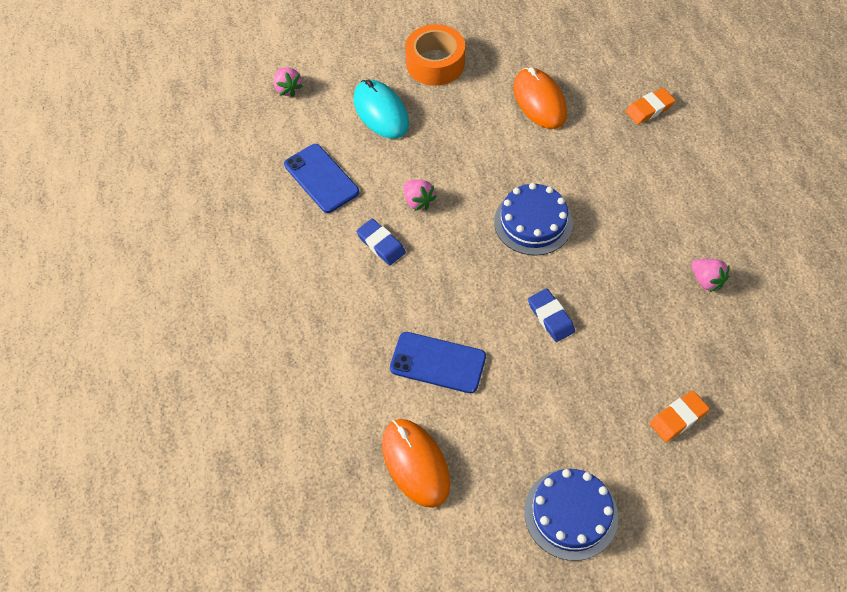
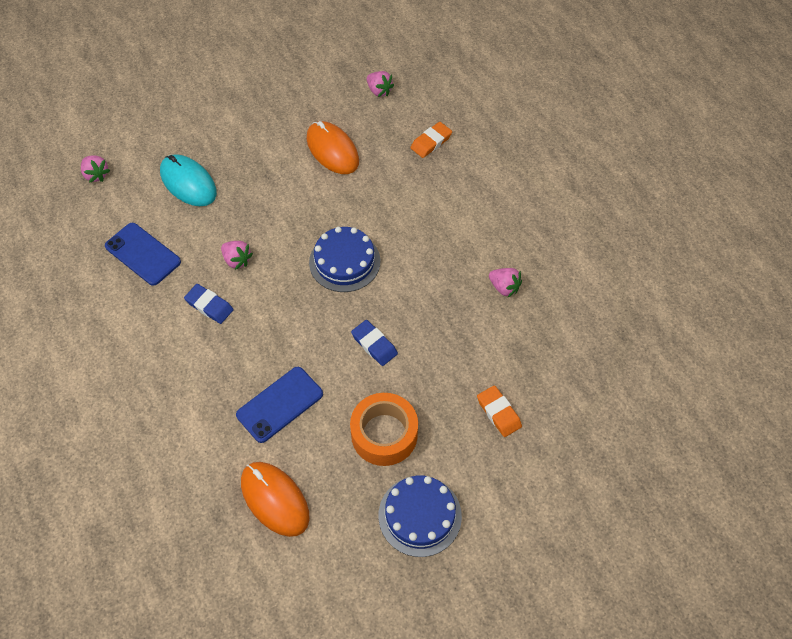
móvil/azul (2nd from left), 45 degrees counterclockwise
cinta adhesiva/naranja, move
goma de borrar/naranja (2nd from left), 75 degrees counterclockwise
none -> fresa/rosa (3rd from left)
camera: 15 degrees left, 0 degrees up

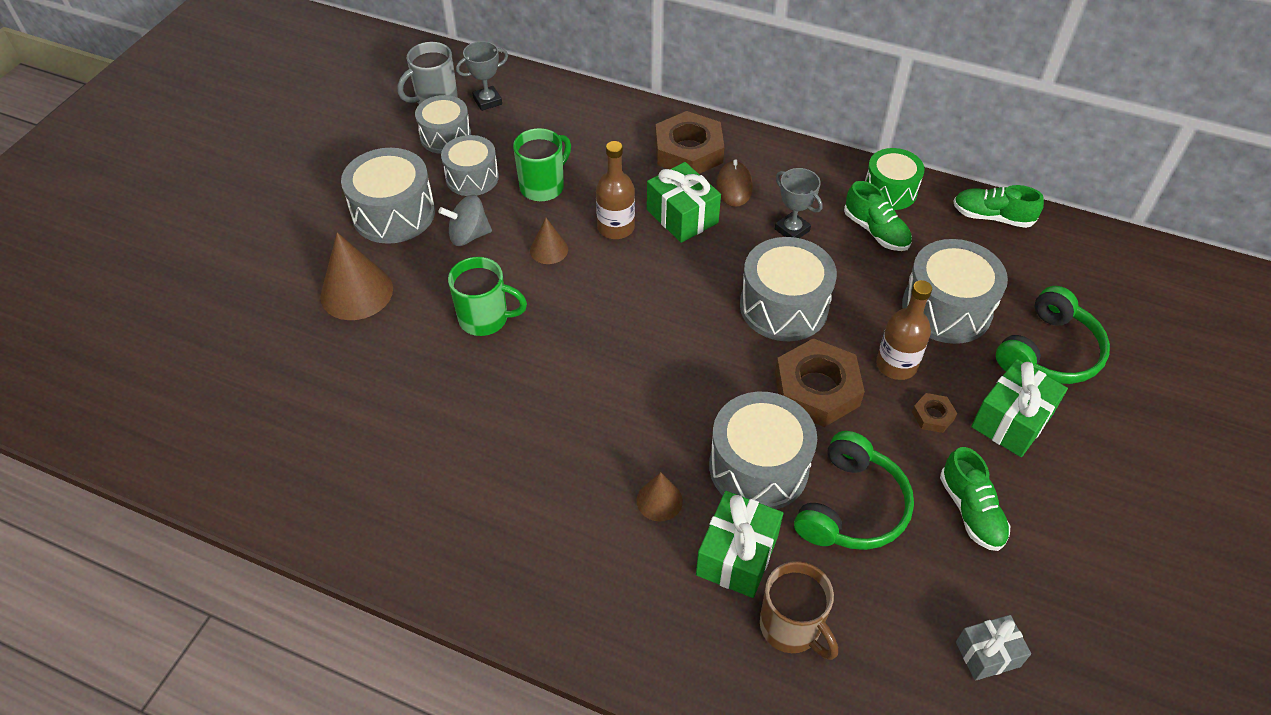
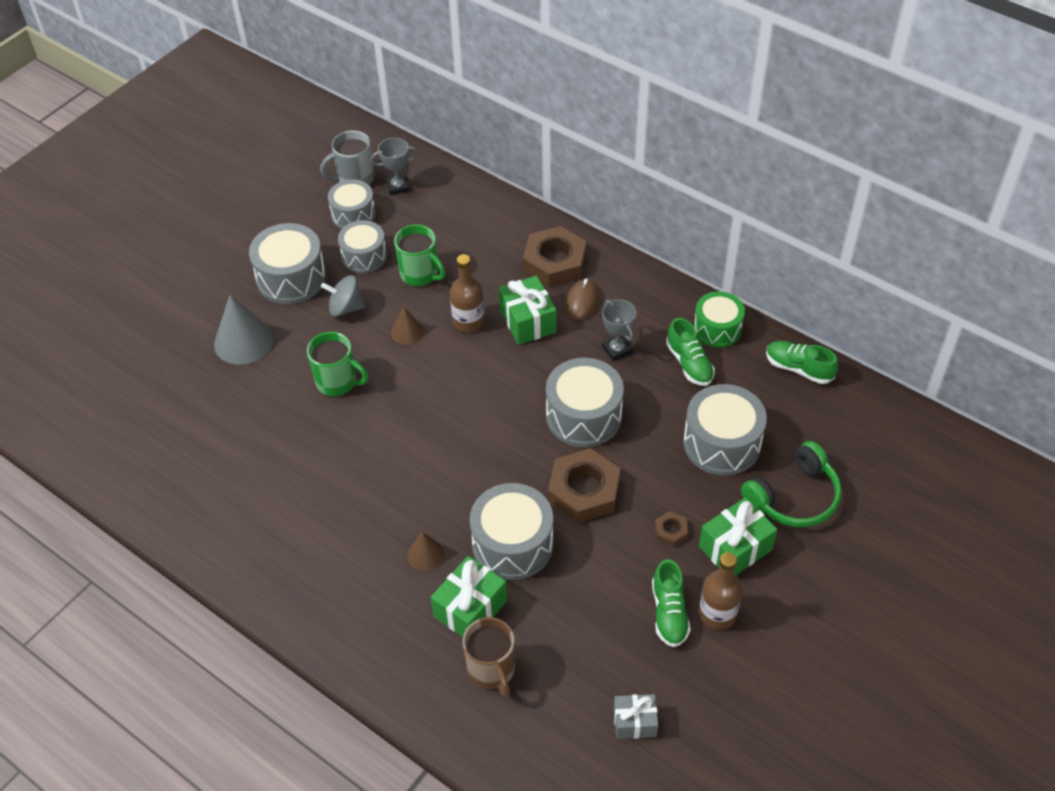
cono/marrón (1st from left) -> cono/gris
taza/verde (2nd from left), 75 degrees clockwise
auriculares/verde (1st from left) -> none
botella/marrón (2nd from left), move
camera: 15 degrees right, 0 degrees up

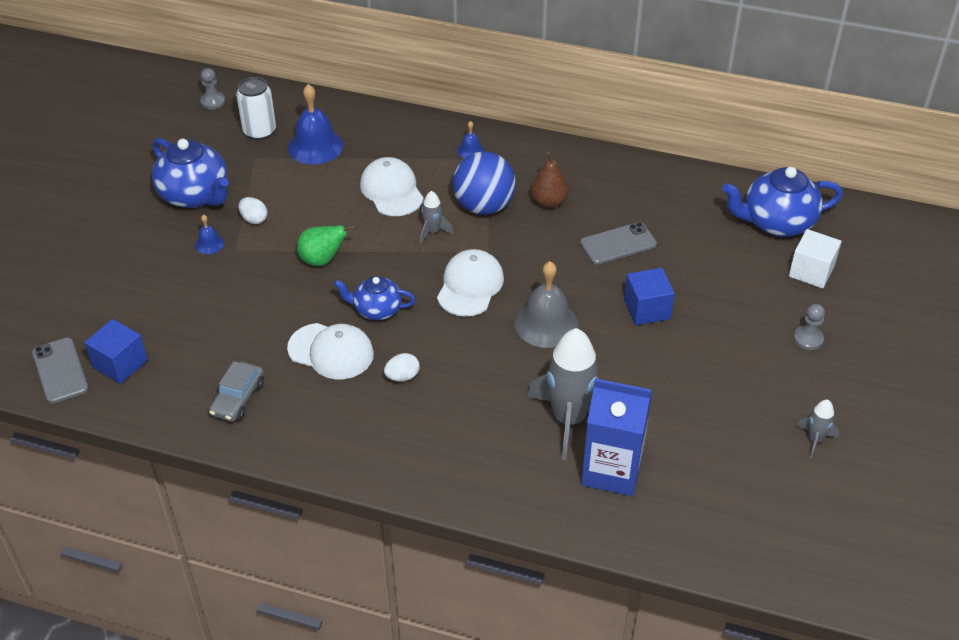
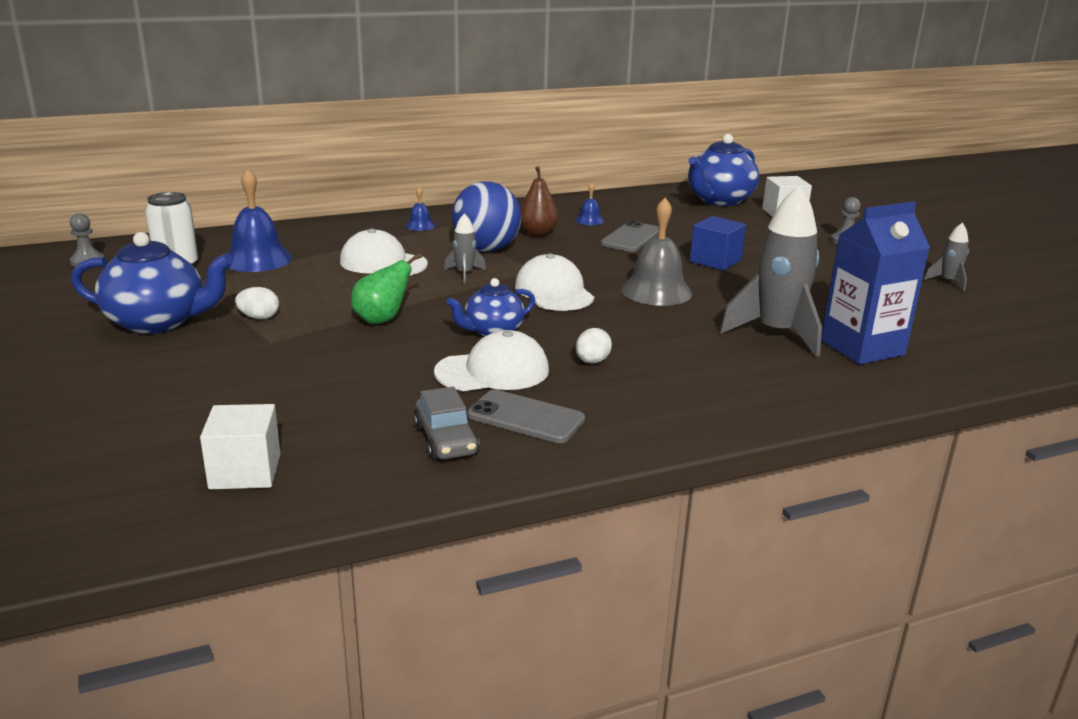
móvil/gris (1st from left), move
cubo/azul (1st from left) -> cubo/blanco (1st from left)
campana/azul (1st from left in the first image) -> campana/azul (3rd from left), move
camera: 40 degrees left, 20 degrees down

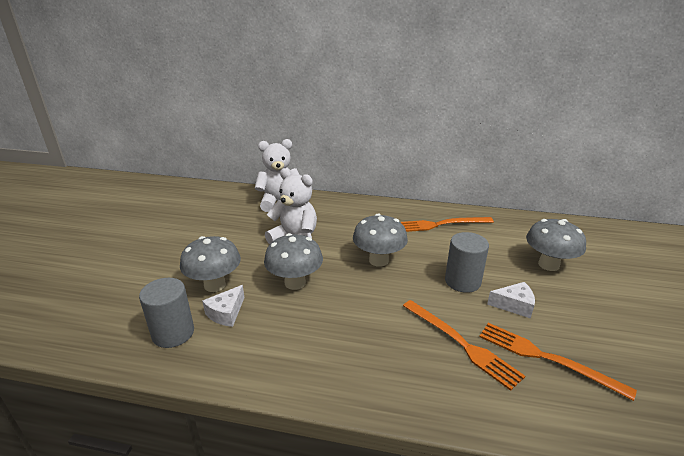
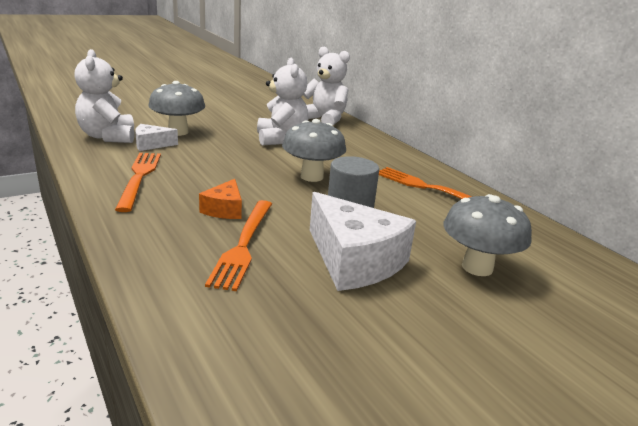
cilindro/gris (1st from left) -> osito/blanco (1st from left)
seta/gris (2nd from left) -> none
tenedor/naranja (3rd from left in the first image) -> tenedor/naranja (1st from left), move
queso/blanco (2nd from left), x1.96
none -> queso/naranja
camera: 45 degrees right, 5 degrees down

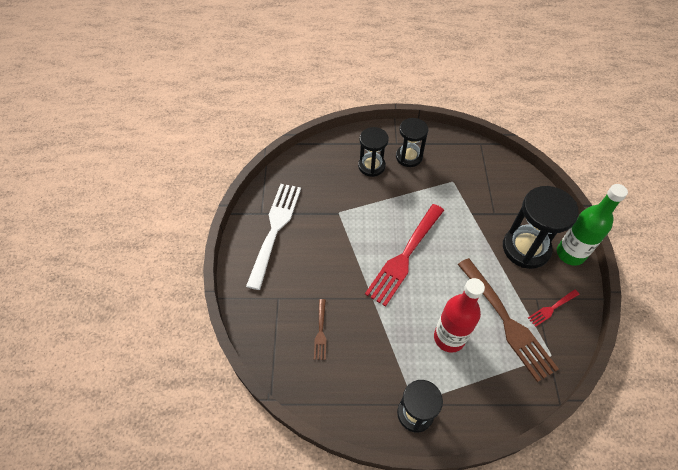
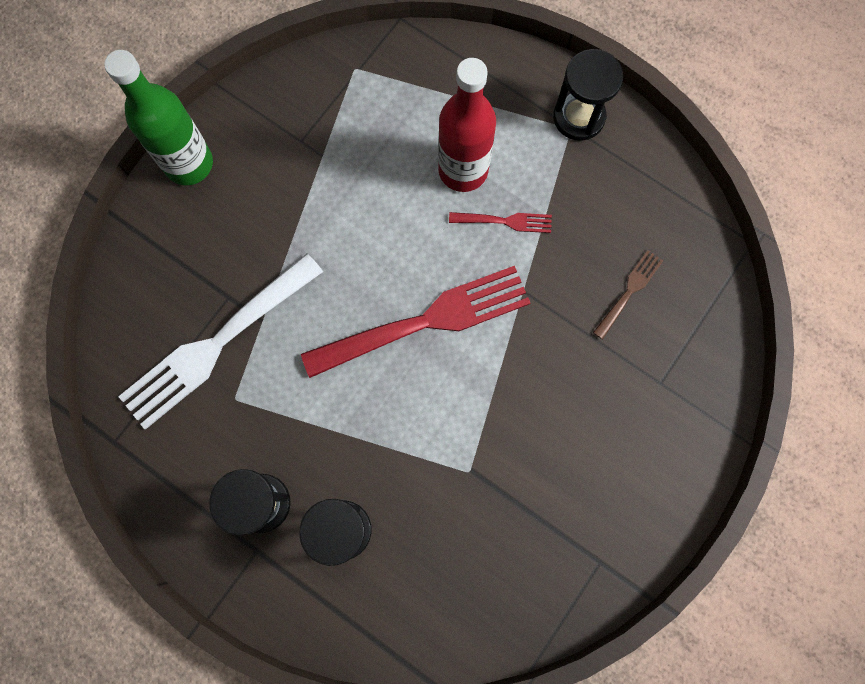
tenedor/blanco, move
tenedor/marrón (2nd from left) -> none
reloj de arena/negro (4th from left) -> none
tenedor/rojo (2nd from left), move
camera: 145 degrees left, 20 degrees up

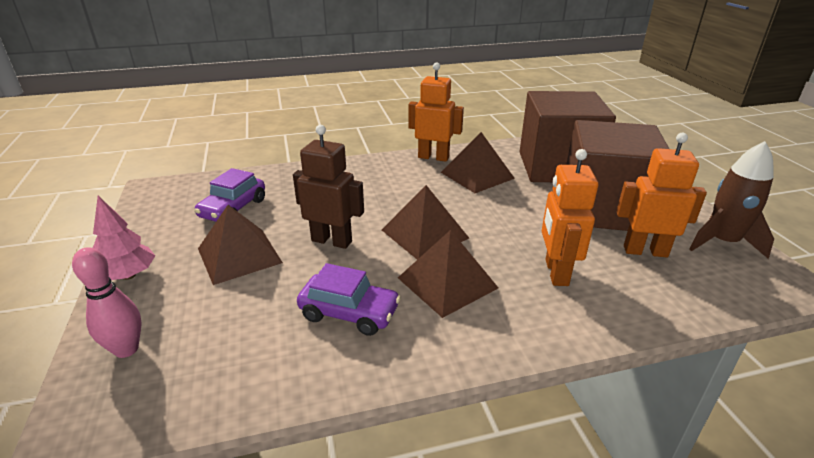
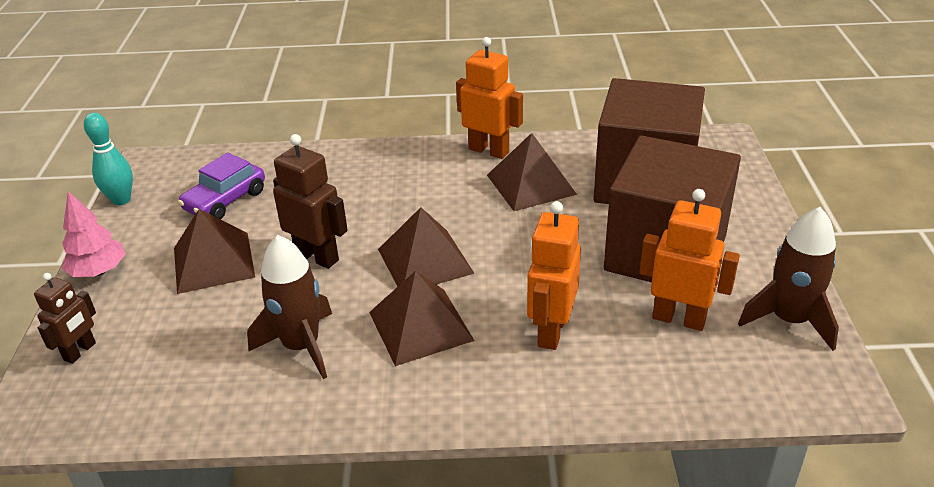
bolo/rosa -> robot/marrón (1st from left)
coche/morado (2nd from left) -> cohete/marrón (1st from left)
none -> bolo/turquesa
camera: 15 degrees right, 5 degrees up

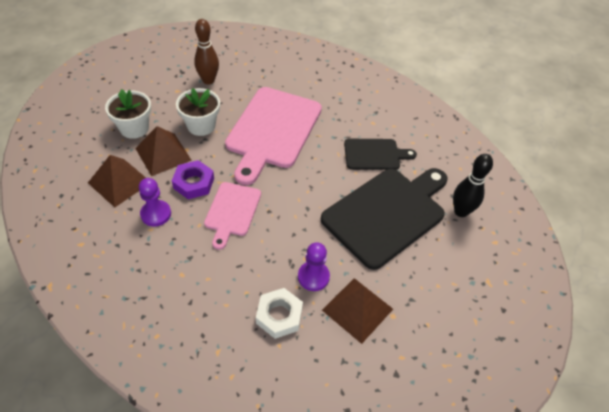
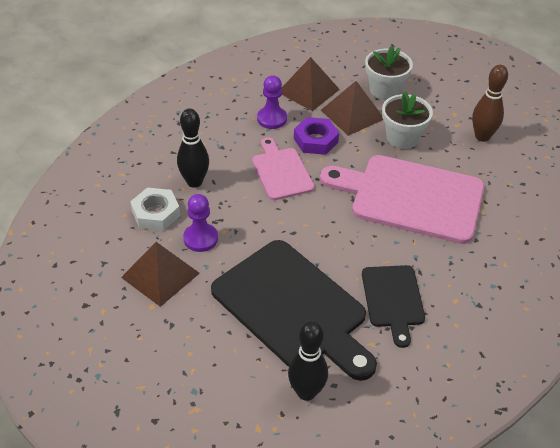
tabla de cortar/rosa (1st from left), 60 degrees clockwise
none -> bolo/negro (1st from left)
camera: 90 degrees right, 5 degrees down

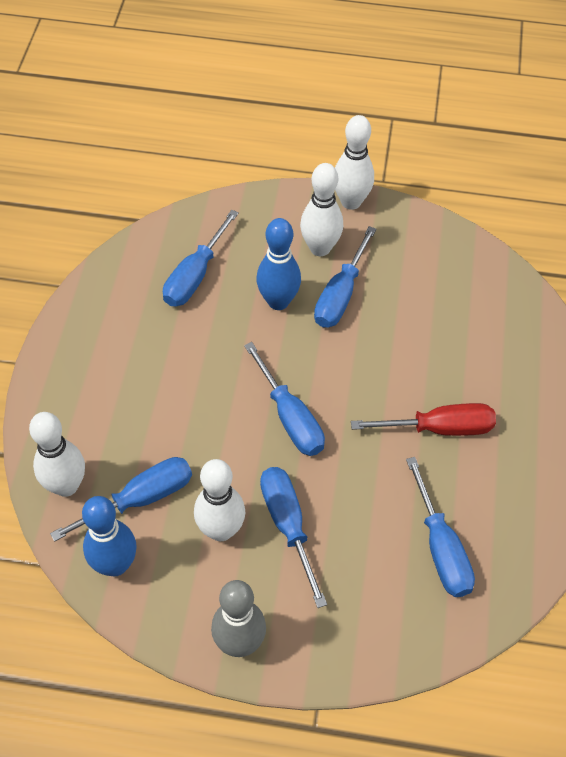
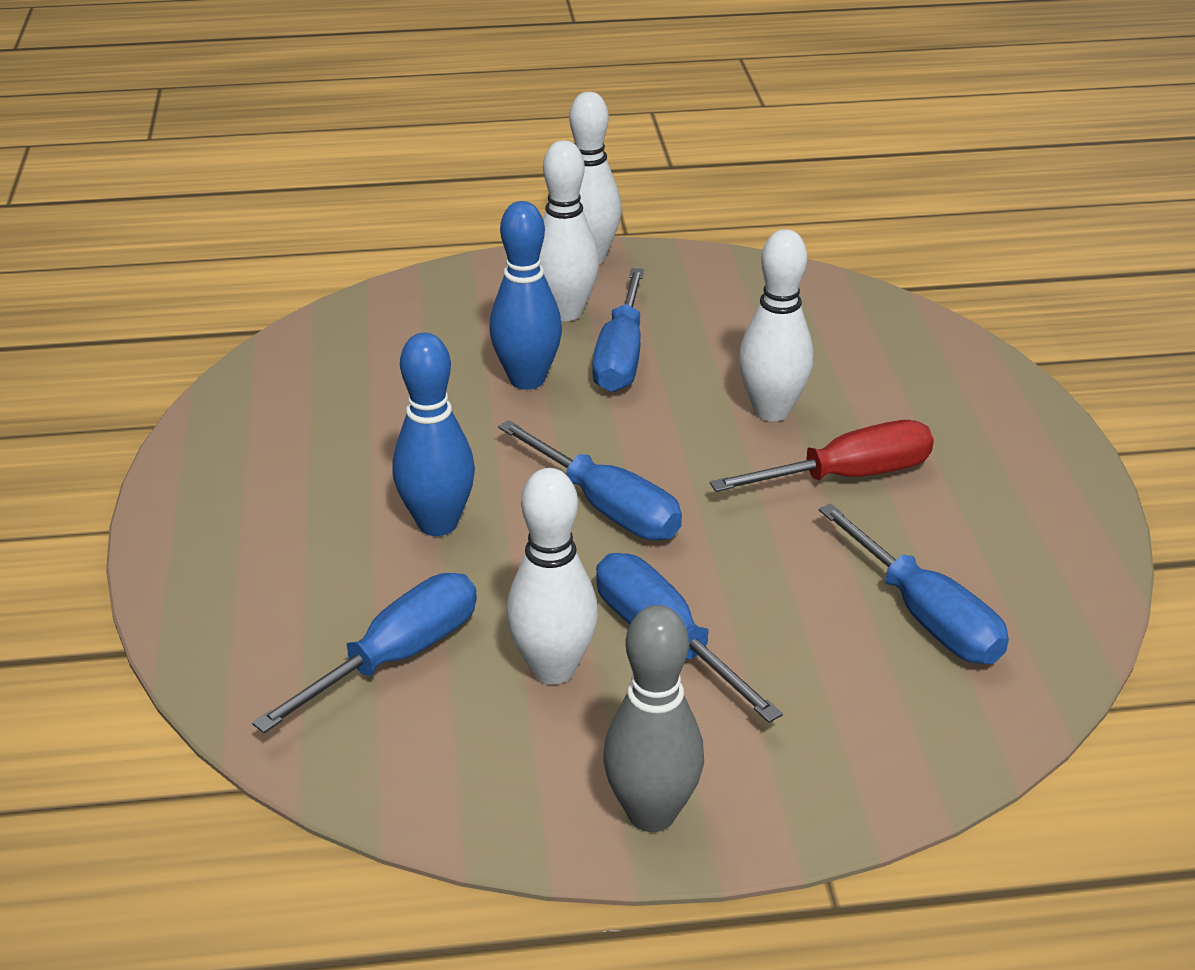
bolo/blanco (1st from left in the first image) -> bolo/blanco (4th from left), move
bolo/azul (1st from left), move
destornillador/azul (2nd from left) -> none
camera: 15 degrees left, 20 degrees down

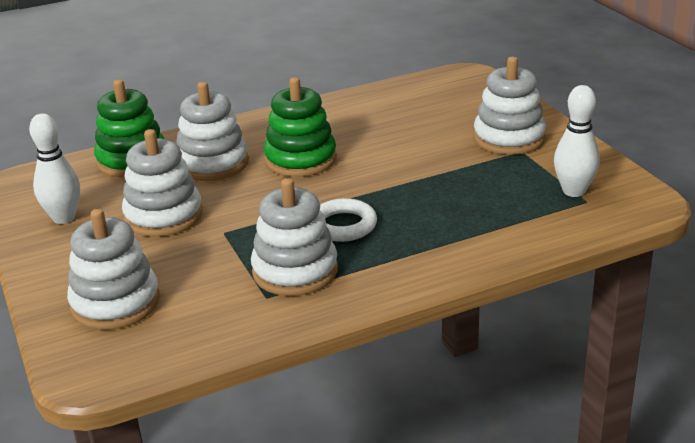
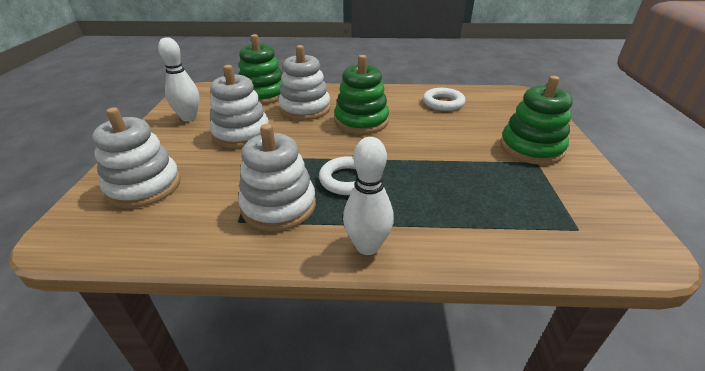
juguete apilable/blanco (5th from left) -> juguete apilable/verde (3rd from left)
bolo/blanco (2nd from left), move
none -> anillo/blanco (2nd from left)
camera: 25 degrees right, 5 degrees up

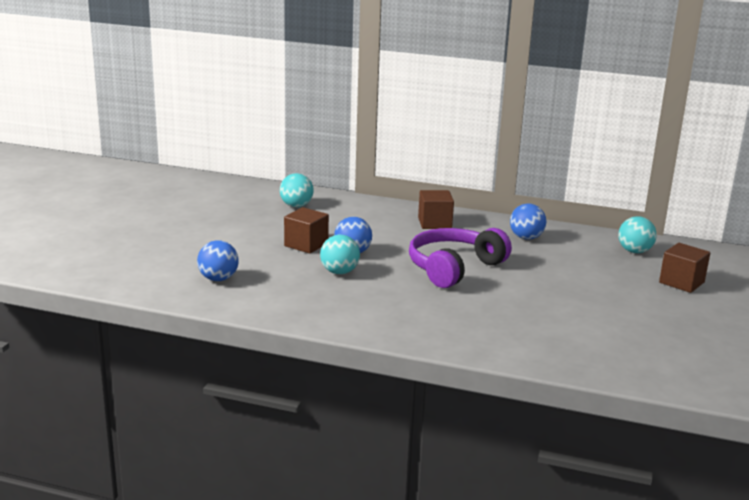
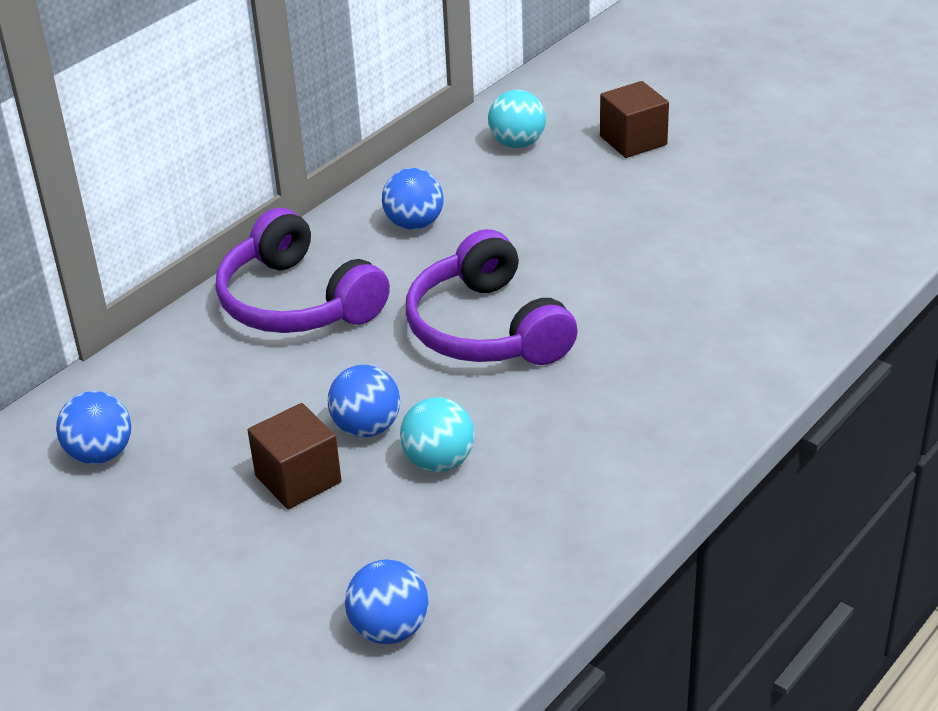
pelota/turquesa (1st from left) -> pelota/azul (1st from left)
cubo/marrón (2nd from left) -> auriculares/morado (1st from left)
camera: 65 degrees left, 15 degrees up

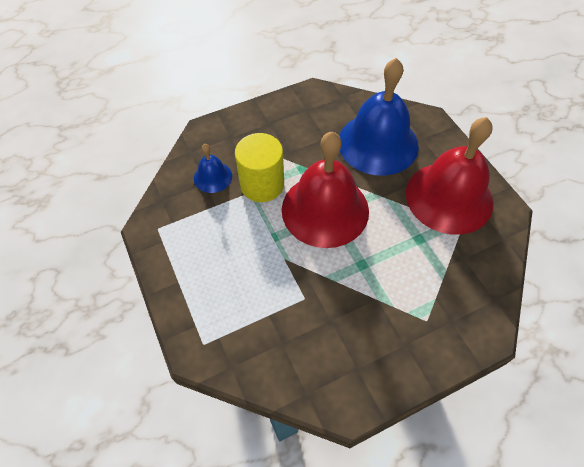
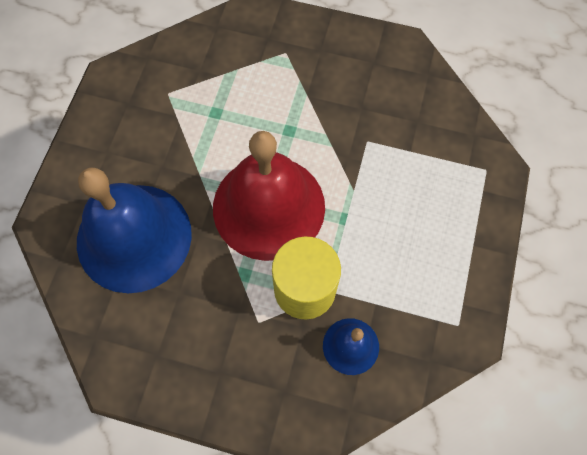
campana/rojo (2nd from left) -> none
camera: 140 degrees left, 10 degrees up

